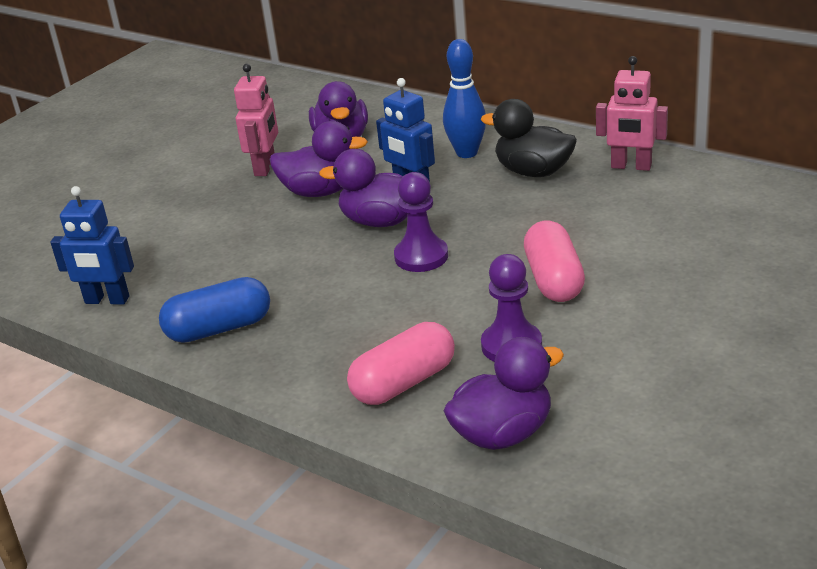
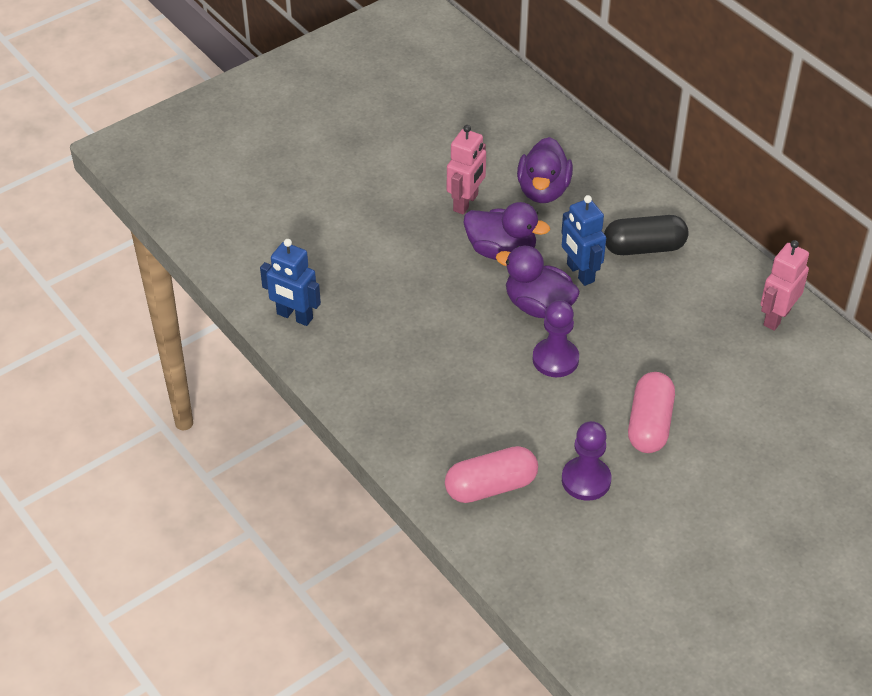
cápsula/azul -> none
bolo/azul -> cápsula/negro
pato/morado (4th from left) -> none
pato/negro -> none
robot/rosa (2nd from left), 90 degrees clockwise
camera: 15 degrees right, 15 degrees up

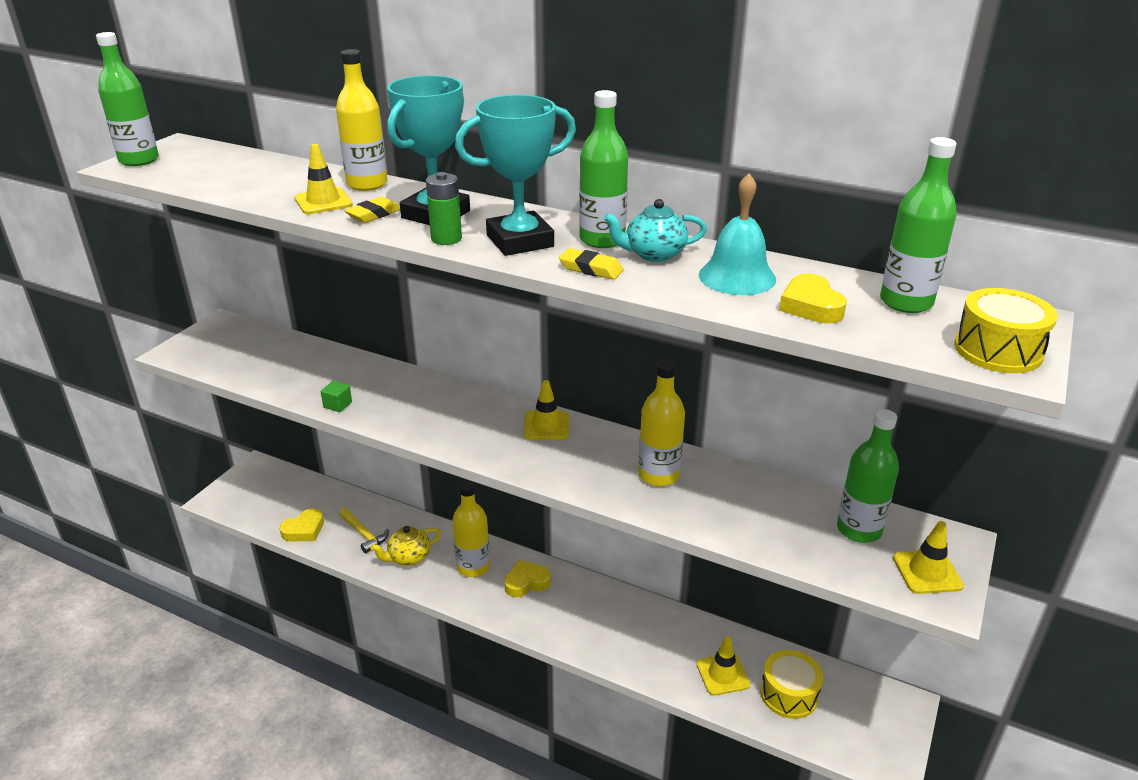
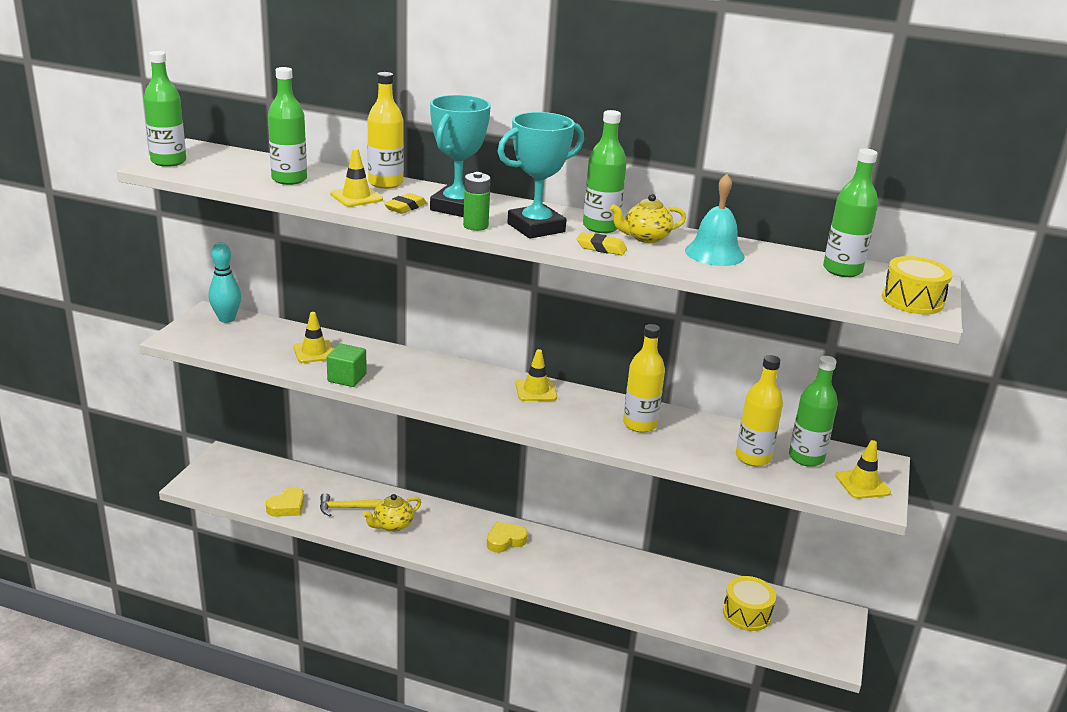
cubo/verde, x1.60
martillo/amarillo, 135 degrees clockwise
botella/amarillo (2nd from left in the first image) -> botella/amarillo (3rd from left), move
tetera/turquesa -> tetera/amarillo (2nd from left)
cono de tráfico/amarillo (3rd from left in the first image) -> cono de tráfico/amarillo (1st from left), move
corazón/amarillo (3rd from left) -> none
none -> bolo/turquesa
none -> botella/verde (2nd from left)
camera: 10 degrees left, 5 degrees down

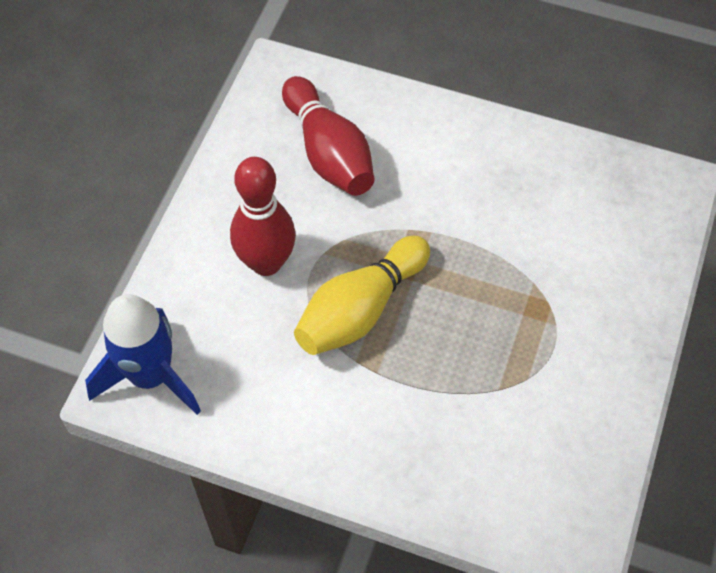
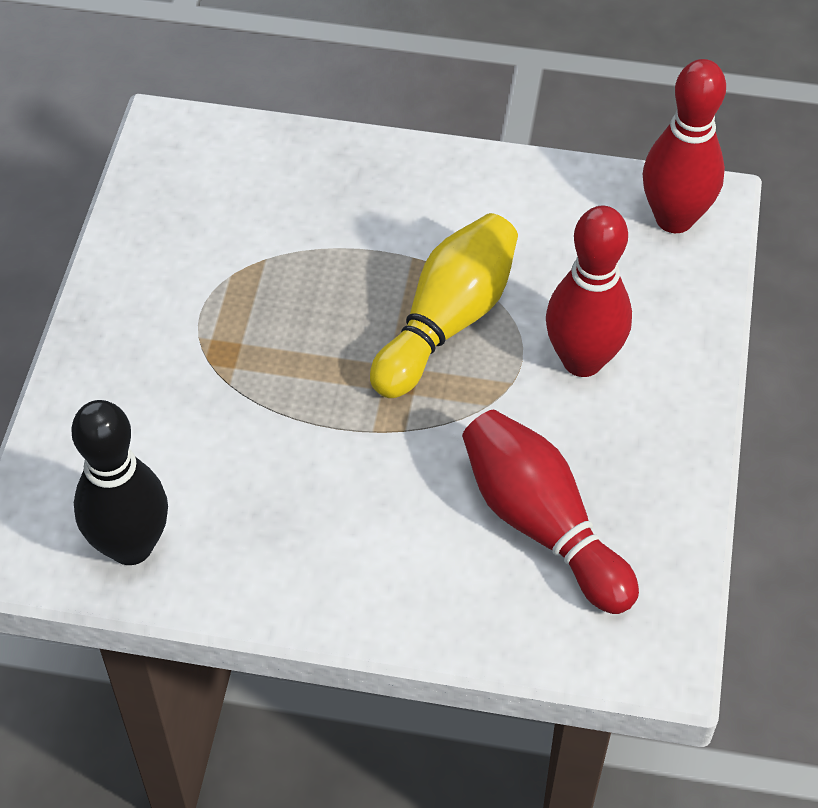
cohete/azul -> bolo/rojo (3rd from left)
none -> bolo/negro
camera: 170 degrees right, 5 degrees down

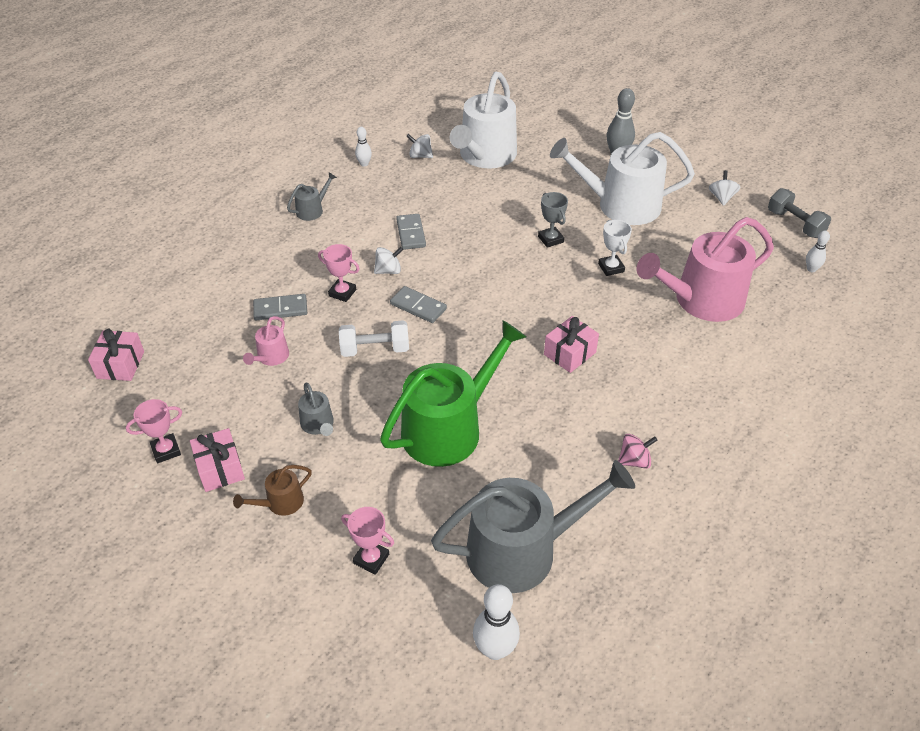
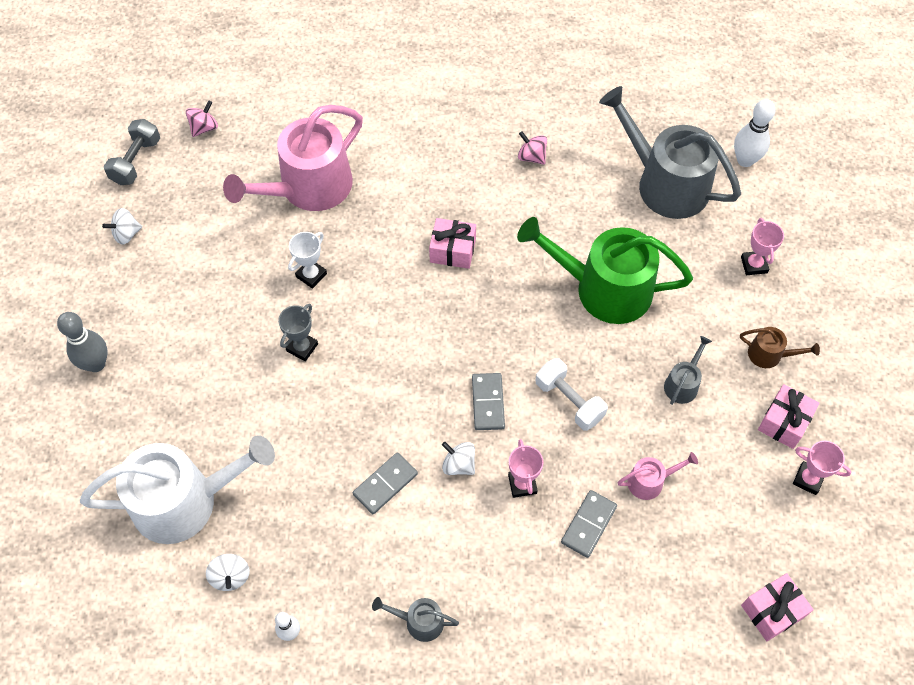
ficha de dominó/gris (1st from left in the first image) -> ficha de dominó/gris (3rd from left), 75 degrees clockwise
regadera/blanco (2nd from left) -> none
regadera/rosa (2nd from left in the first image) -> regadera/rosa (1st from left), 105 degrees clockwise
bolo/blanco (3rd from left) -> peonza/rosa (1st from left)
camera: 125 degrees left, 15 degrees up

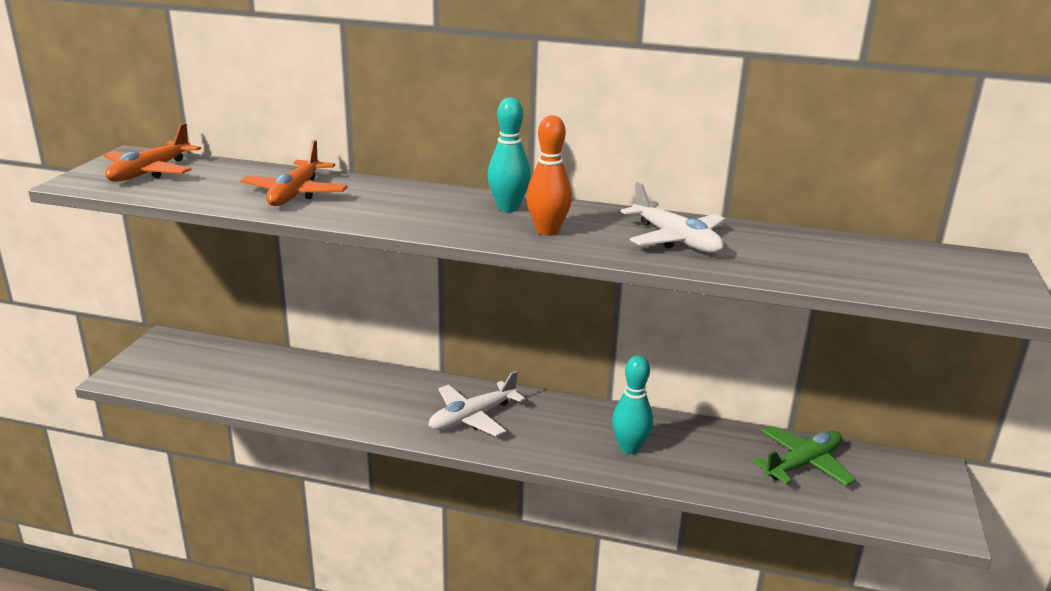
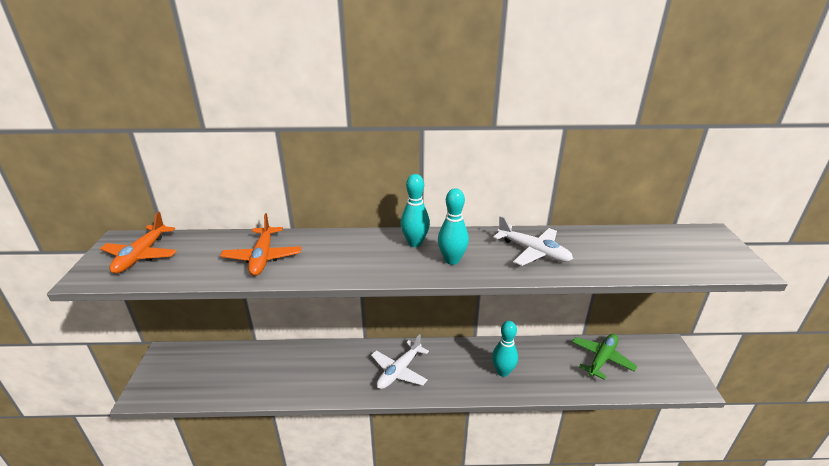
bolo/naranja -> bolo/turquesa (2nd from left)
camera: 15 degrees left, 5 degrees up

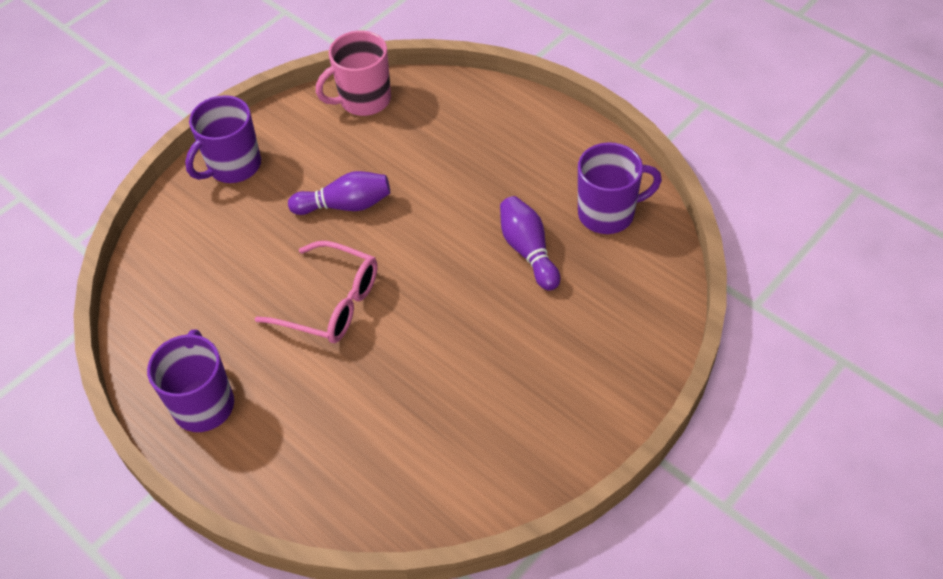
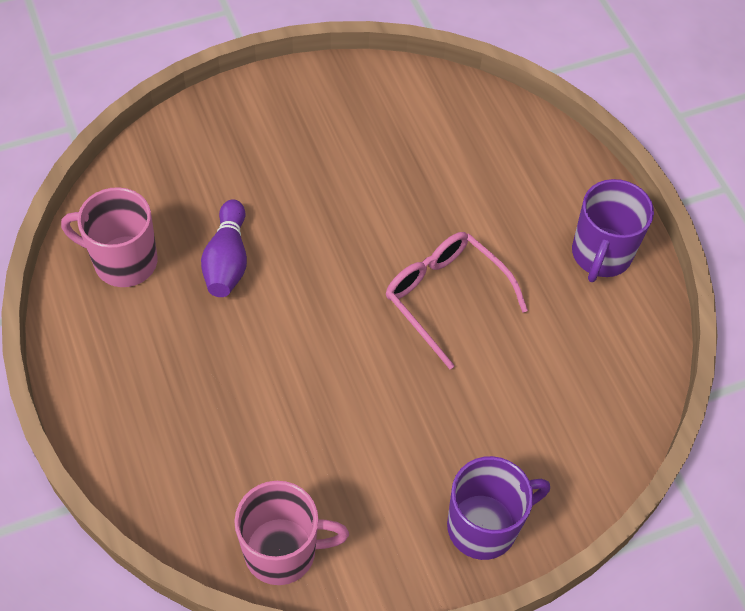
bolo/morado (1st from left) -> none
taza/morado (3rd from left) -> taza/rosa (1st from left)
camera: 160 degrees left, 5 degrees up

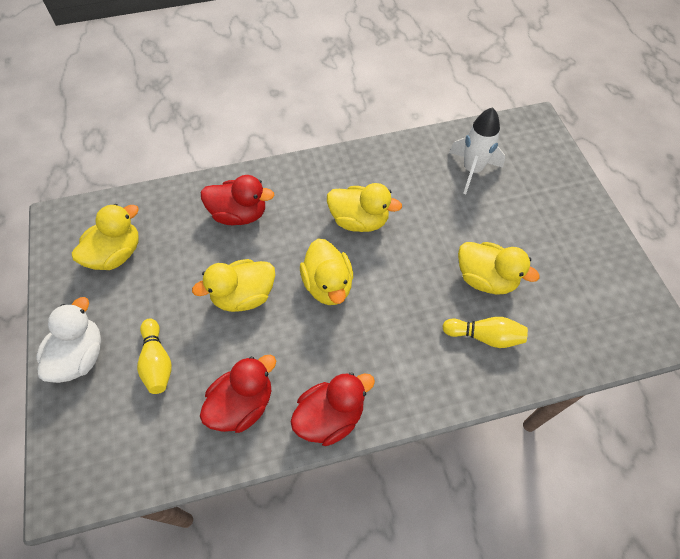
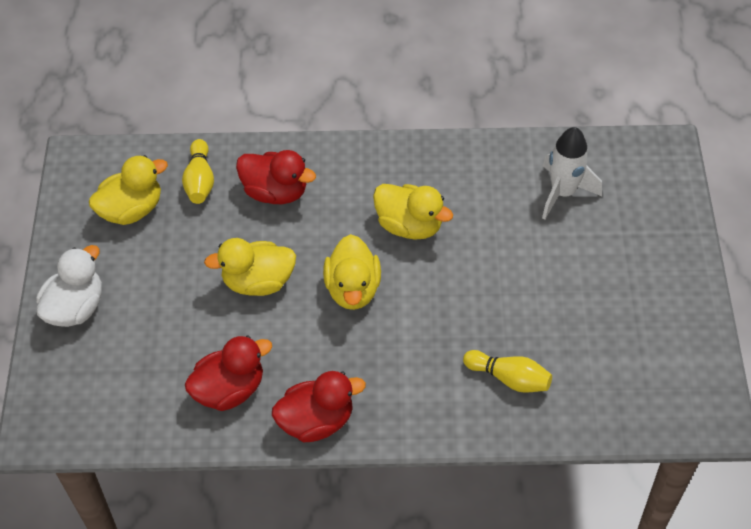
bolo/amarillo (1st from left), move
pato/amarillo (5th from left) -> none
camera: 15 degrees right, 5 degrees down

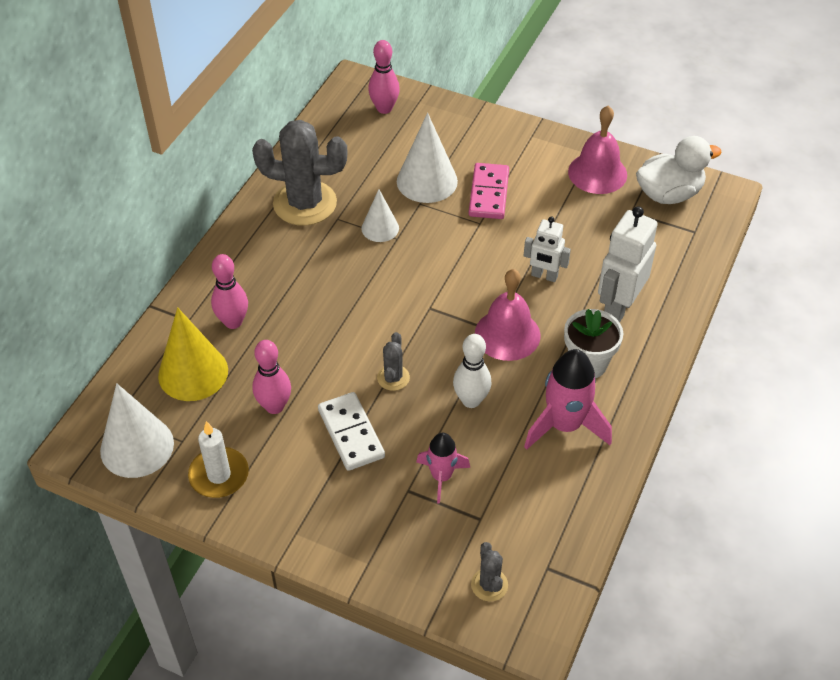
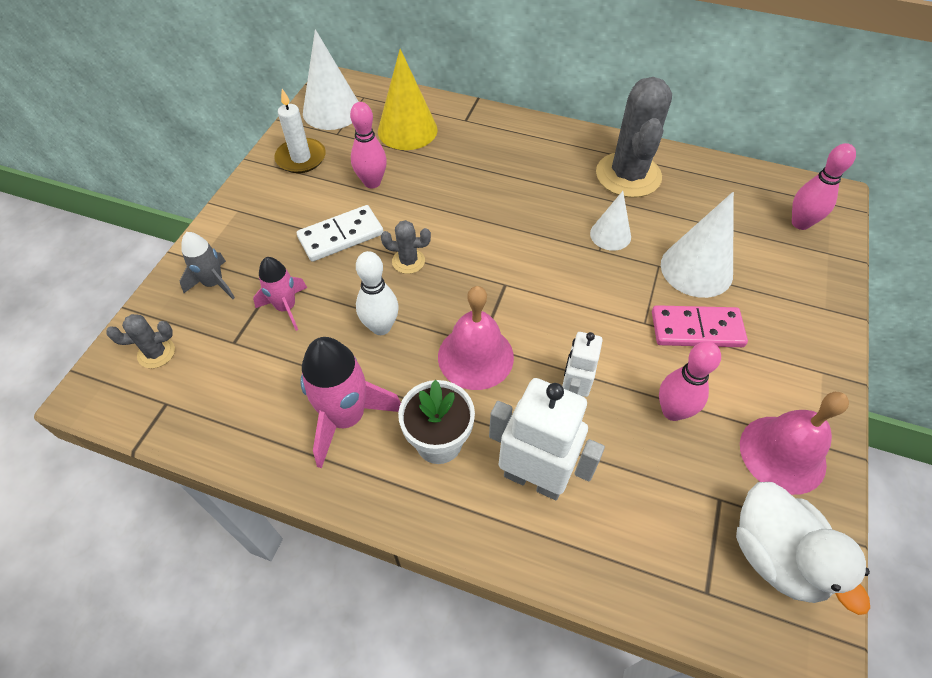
bolo/rosa (1st from left in the first image) -> bolo/rosa (2nd from left), move
none -> cohete/gris
camera: 85 degrees right, 5 degrees up

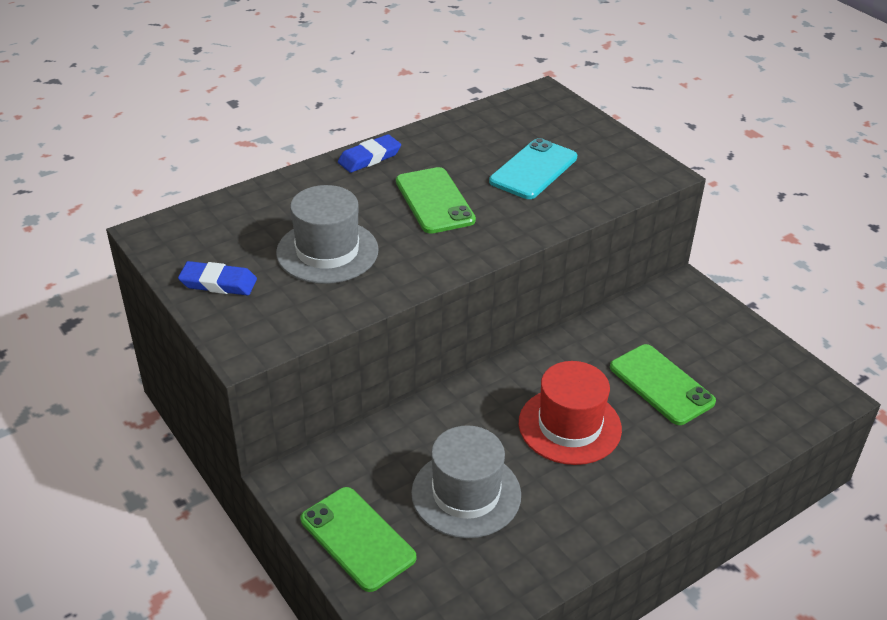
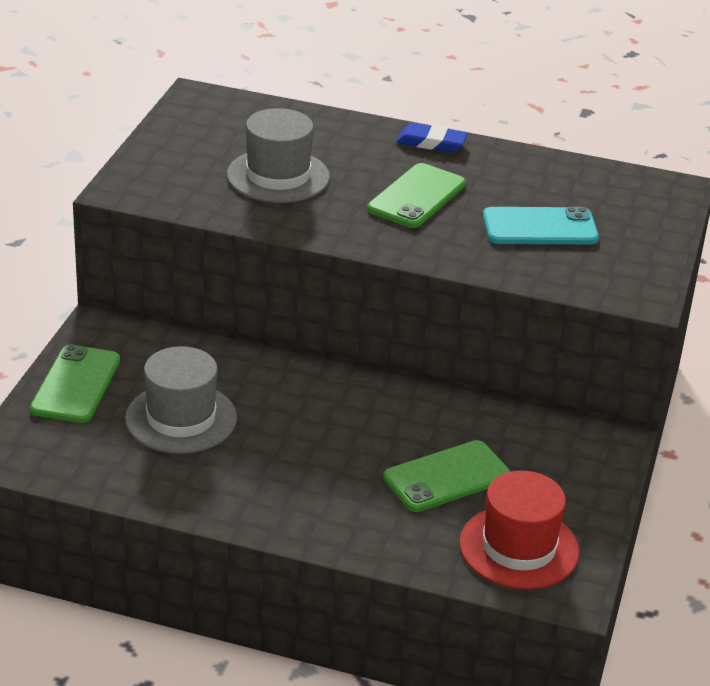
goma de borrar/azul (1st from left) -> none
sombrero/rojo, move
móvil/verde (3rd from left), 45 degrees clockwise
camera: 50 degrees right, 5 degrees down

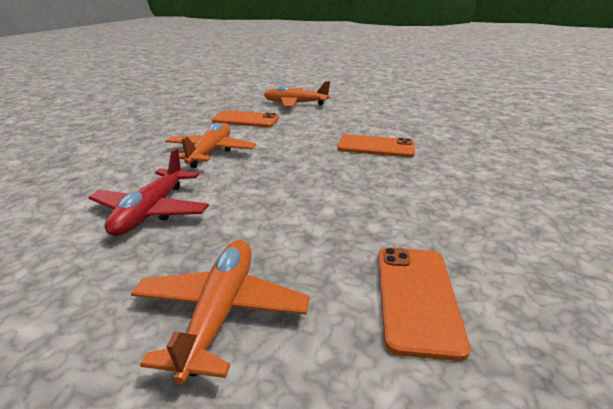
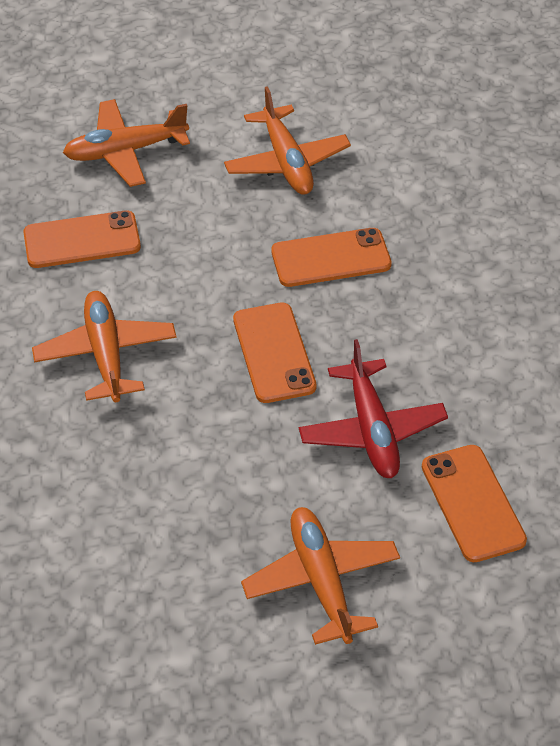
avión/rojo, move
none -> avión/naranja (3rd from left)
none -> móvil/naranja (2nd from left)
camera: 25 degrees left, 20 degrees up

